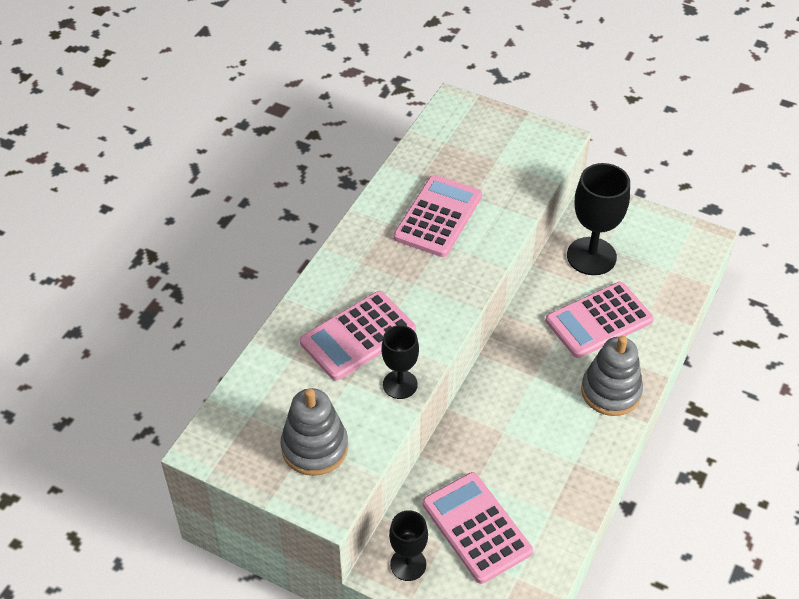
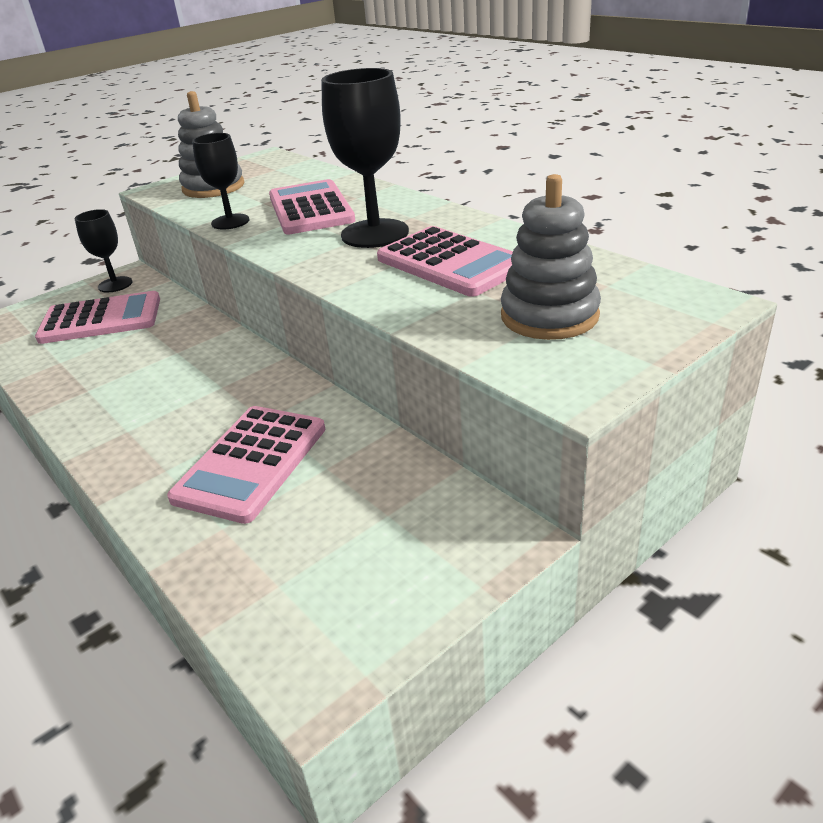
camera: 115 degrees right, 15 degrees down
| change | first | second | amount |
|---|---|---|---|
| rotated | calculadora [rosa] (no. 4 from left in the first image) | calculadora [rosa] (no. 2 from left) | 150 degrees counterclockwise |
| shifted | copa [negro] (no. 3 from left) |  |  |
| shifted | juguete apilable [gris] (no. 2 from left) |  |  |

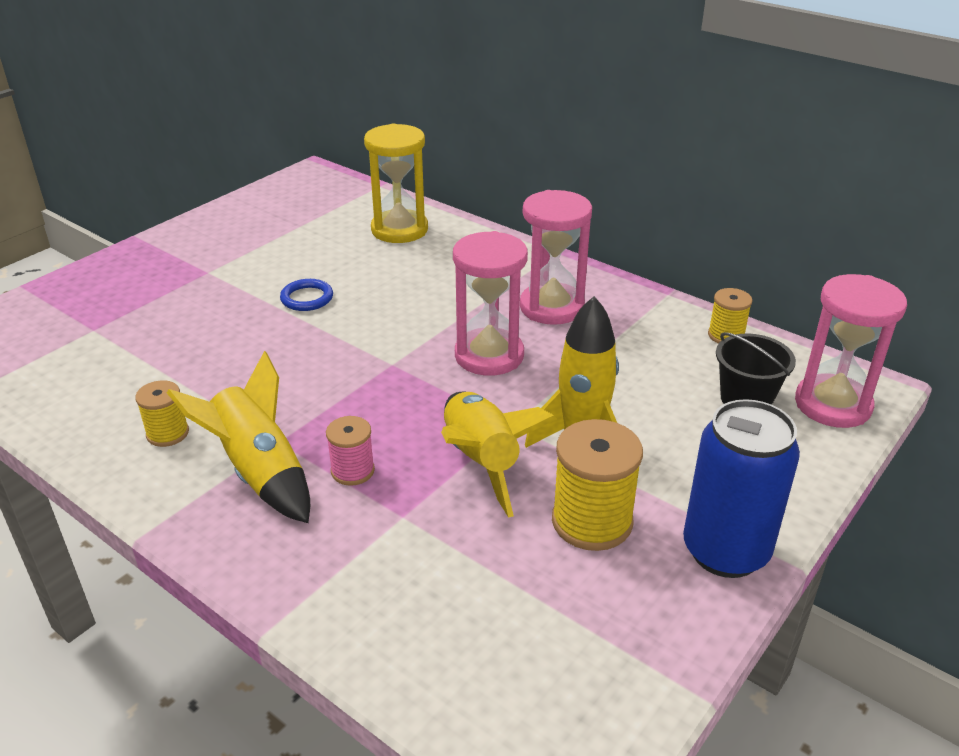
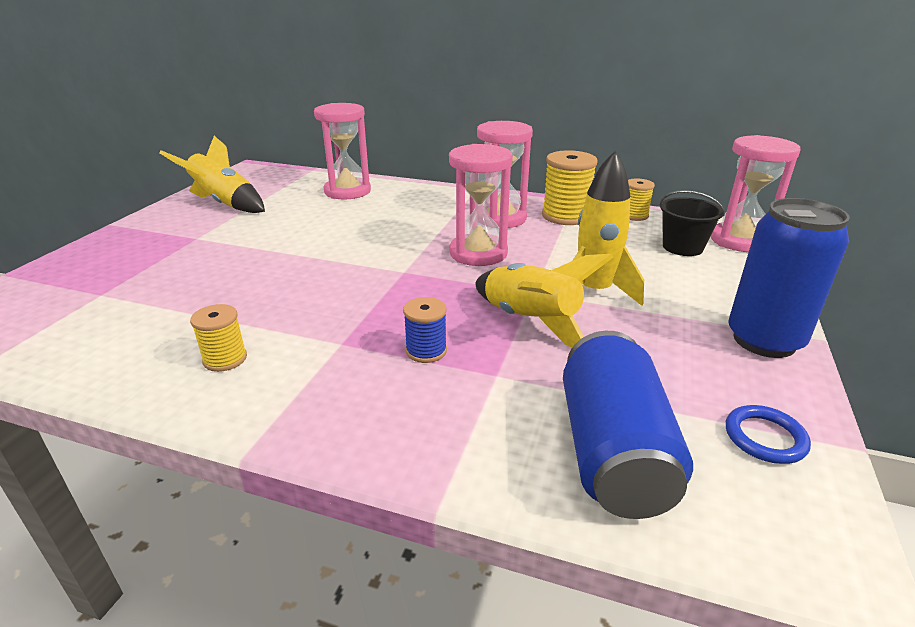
camera: 20 degrees left, 5 degrees down
| change | first | second | amount |
|---|---|---|---|
| shifted | cohete [amarillo] (no. 1 from left) |  |  |
| shifted | anillo [azul] |  |  |
| repainted | carrete [rosa] | carrete [azul] |  |
| repainted | reloj de arena [amarillo] | reloj de arena [rosa] (no. 1 from left) |  |
| shifted | carrete [amarillo] (no. 2 from left) |  |  |
| new |  | lata [azul] (no. 1 from left) |  |

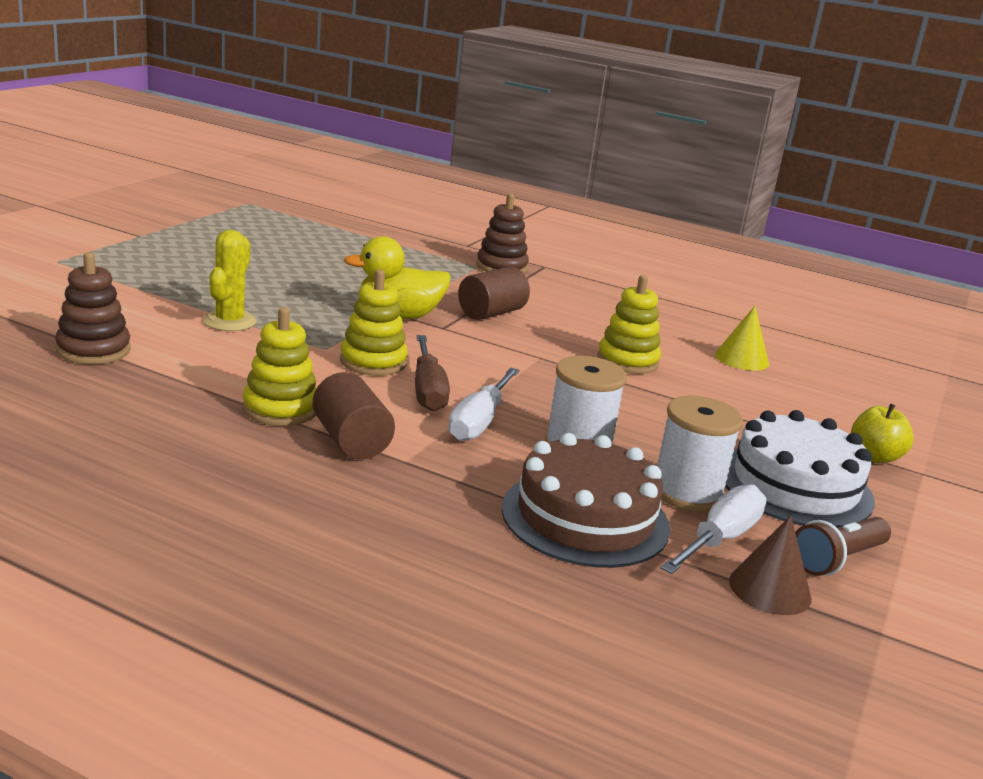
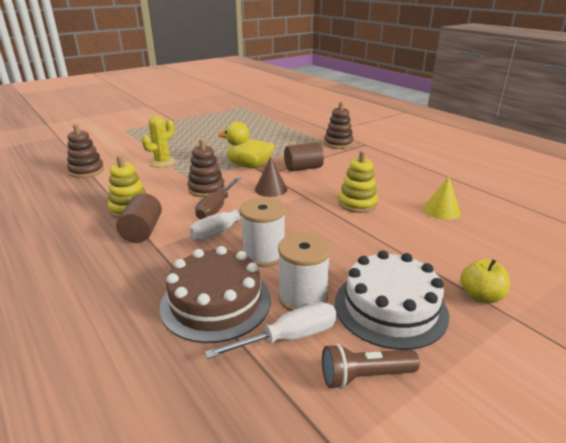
camera: 30 degrees right, 5 degrees up
| change | first | second | amount |
|---|---|---|---|
| repainted | juguete apilable [amarillo] (no. 2 from left) | juguete apilable [marrón] (no. 2 from left) |  |
| shifted | cono [marrón] |  |  |

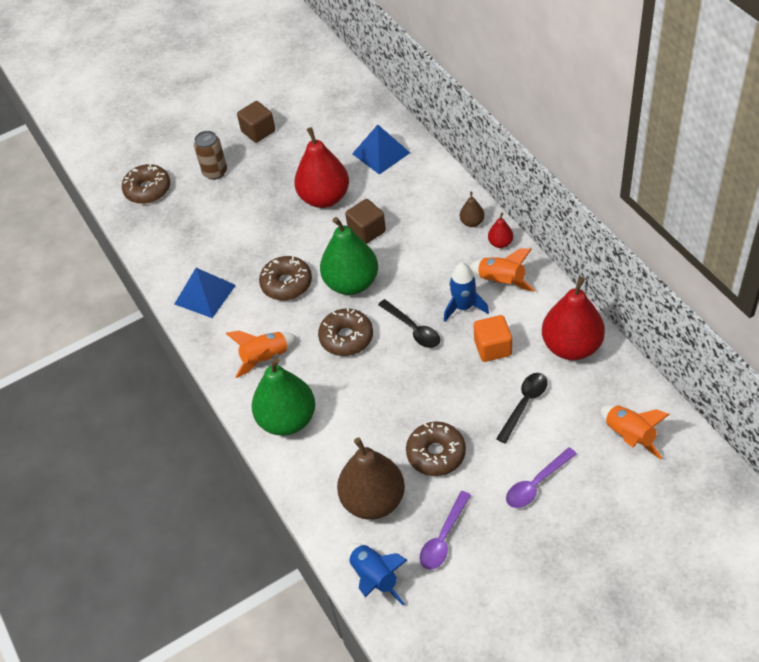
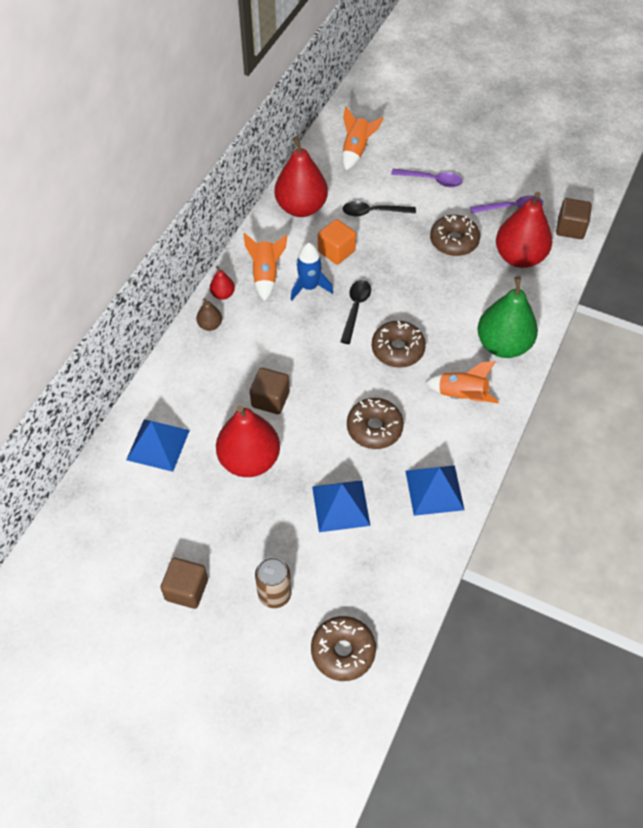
camera: 130 degrees left, 5 degrees up
| change | first | second | amount |
|---|---|---|---|
| gone | pera [verde] (no. 2 from left) |  |  |
| repainted | pera [marrón] (no. 1 from left) | pera [rojo] (no. 4 from left) |  |
| swapped | cohete [azul] (no. 1 from left) | cubo [marrón] (no. 3 from left) |  |
| new |  | pirámide [azul] (no. 2 from left) |  |

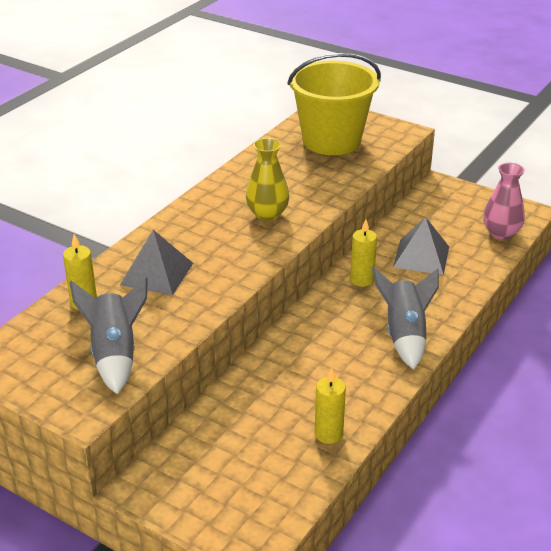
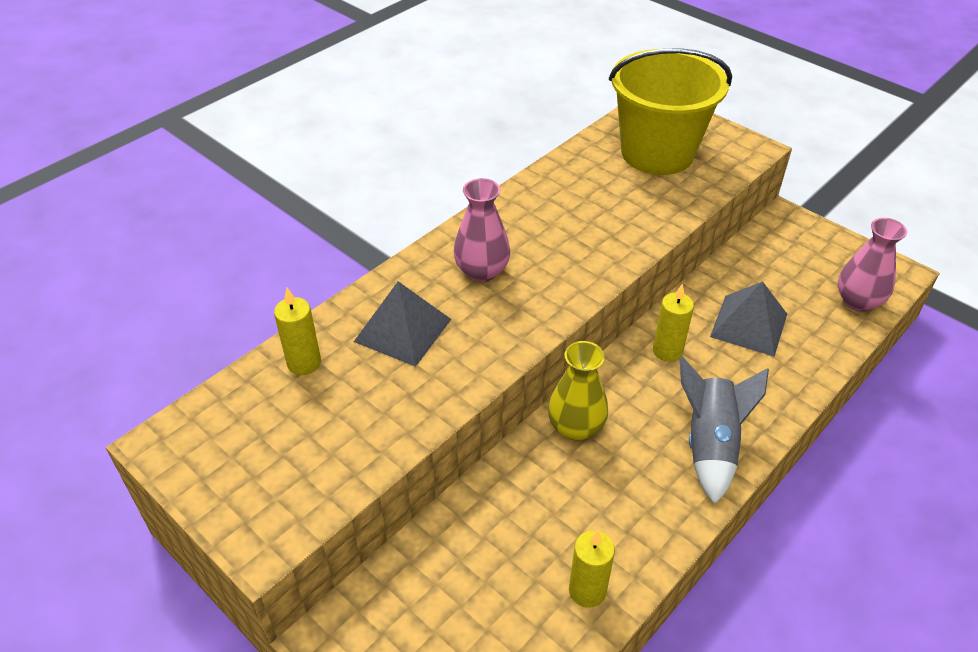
camera: 10 degrees right, 10 degrees up
| change | first | second | amount |
|---|---|---|---|
| gone | cohete [gris] (no. 1 from left) |  |  |
| shifted | florero [amarillo] |  |  |
| new |  | florero [rosa] (no. 1 from left) |  |

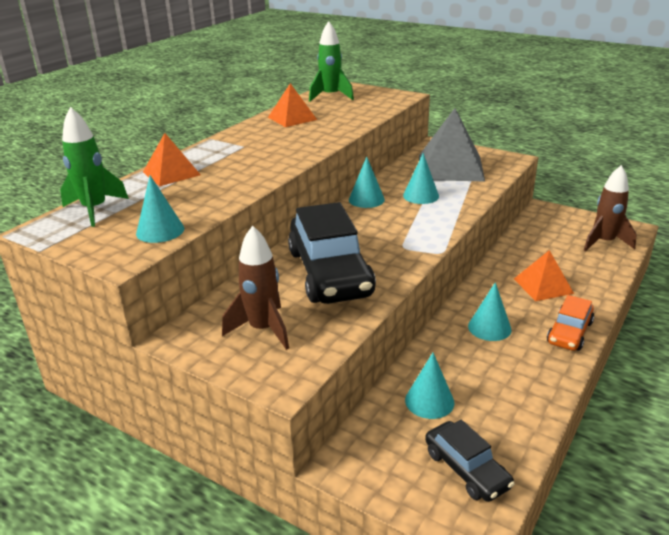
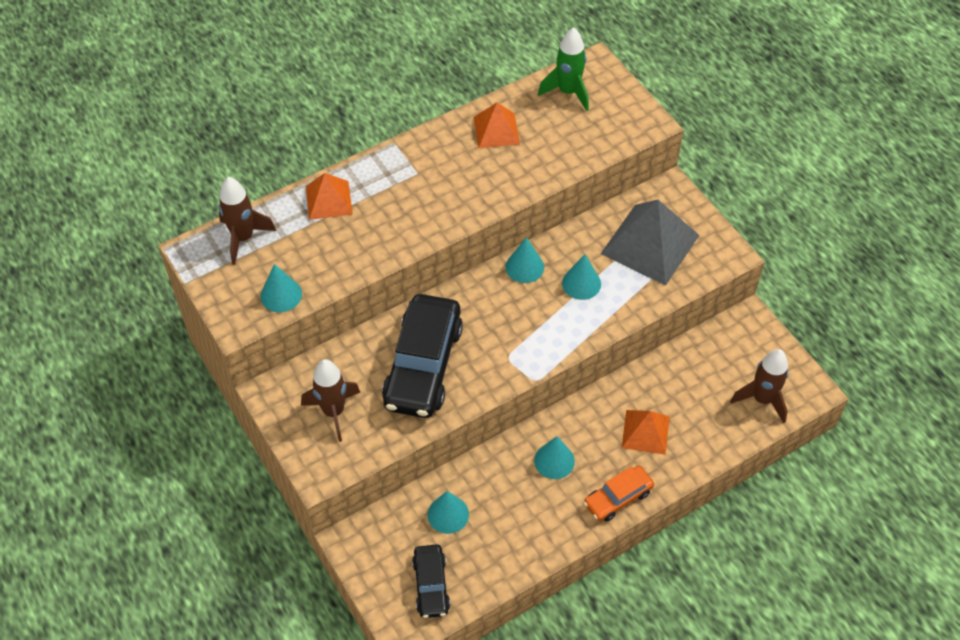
camera: 25 degrees right, 25 degrees up
| change | first | second | amount |
|---|---|---|---|
| repainted | cohete [verde] (no. 1 from left) | cohete [marrón] (no. 1 from left) |  |

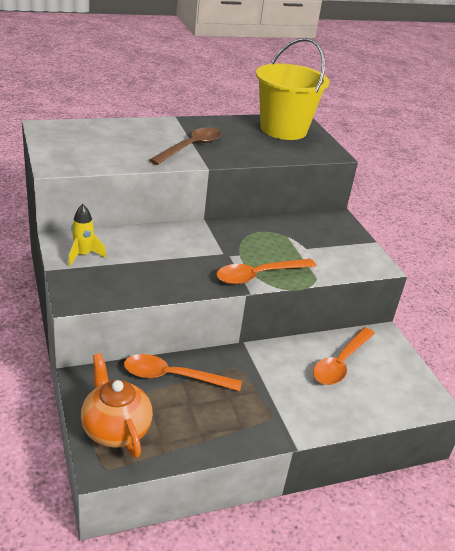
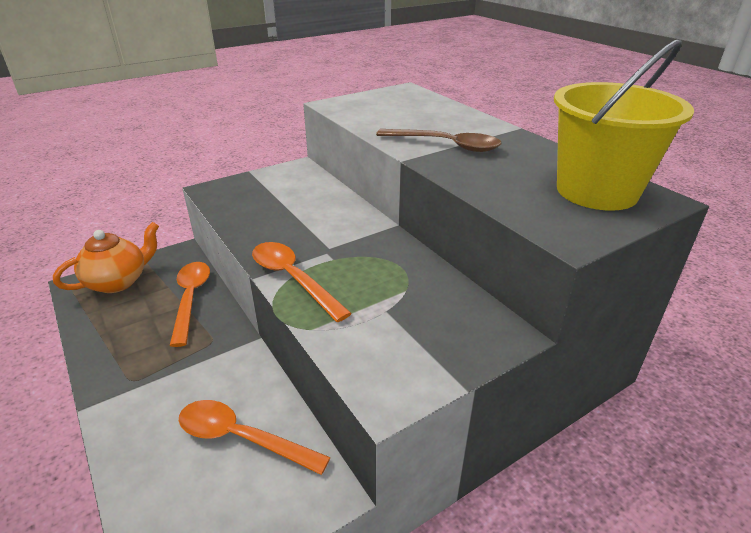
camera: 80 degrees right, 0 degrees up
| change | first | second | amount |
|---|---|---|---|
| gone | cohete [amarillo] |  |  |

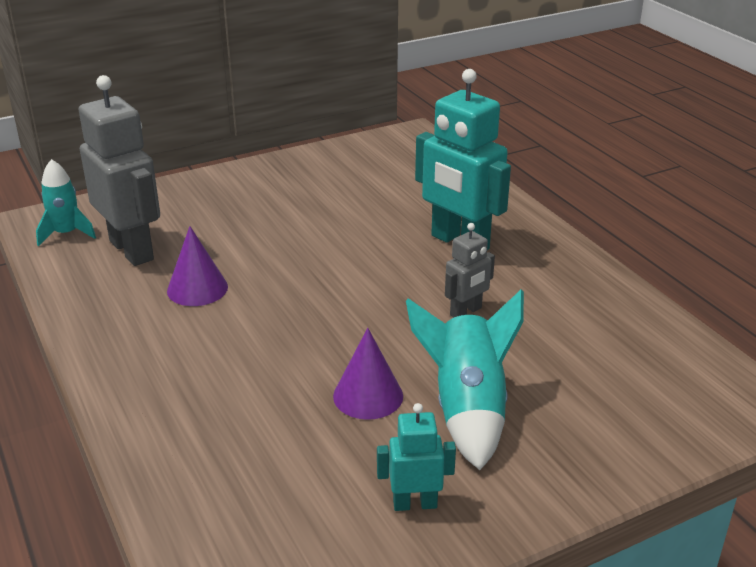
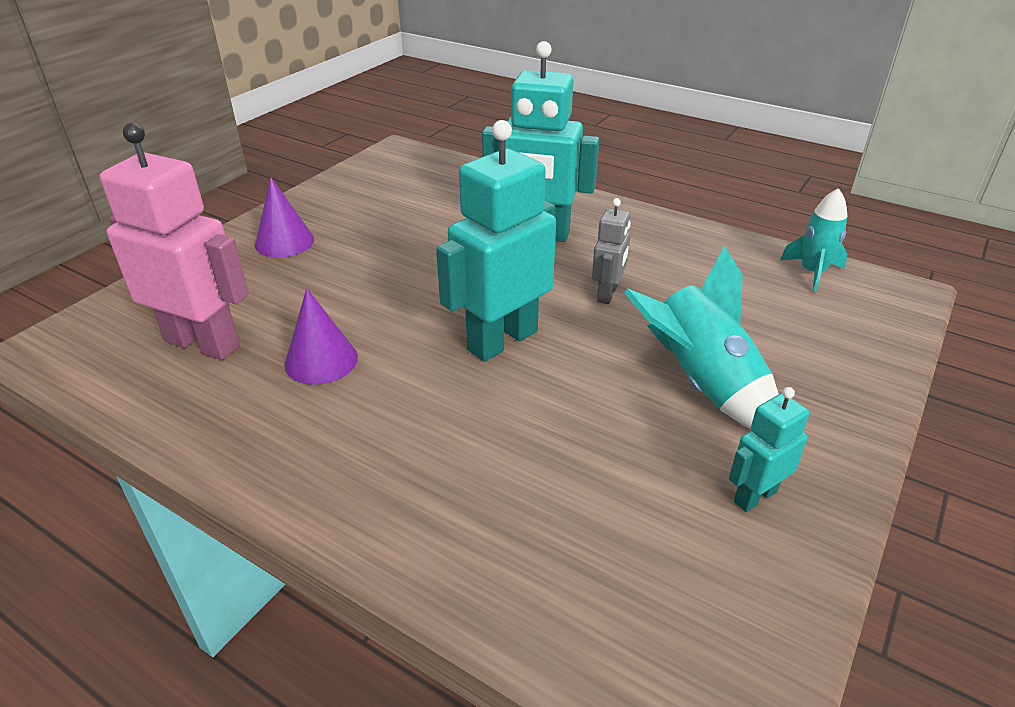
camera: 30 degrees left, 5 degrees up
| change | first | second | amount |
|---|---|---|---|
| shifted | cohete [turquesa] (no. 1 from left in the first image) | cohete [turquesa] (no. 2 from left) |  |
| repainted | robot [gris] (no. 1 from left) | robot [rosa] |  |
| shifted | cono [morado] (no. 2 from left in the first image) | cono [morado] (no. 1 from left) |  |
| new |  | robot [turquesa] (no. 1 from left) |  |

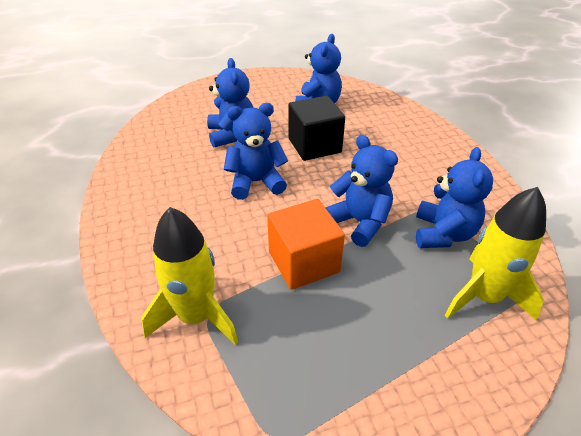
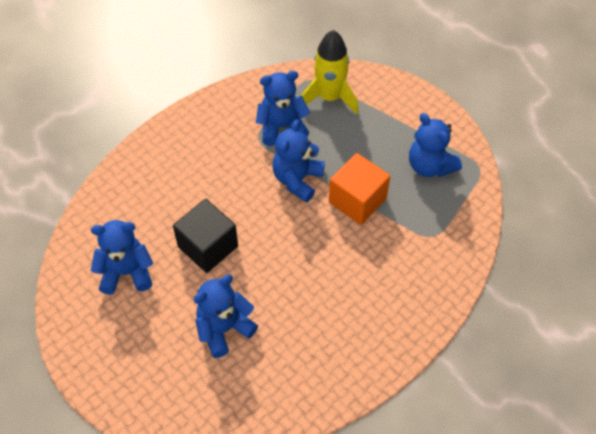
camera: 115 degrees left, 15 degrees up
| change | first | second | amount |
|---|---|---|---|
| gone | cohete [amarillo] (no. 1 from left) |  |  |
| shifted | osito [azul] (no. 2 from left in the first image) | osito [azul] (no. 5 from left) |  |

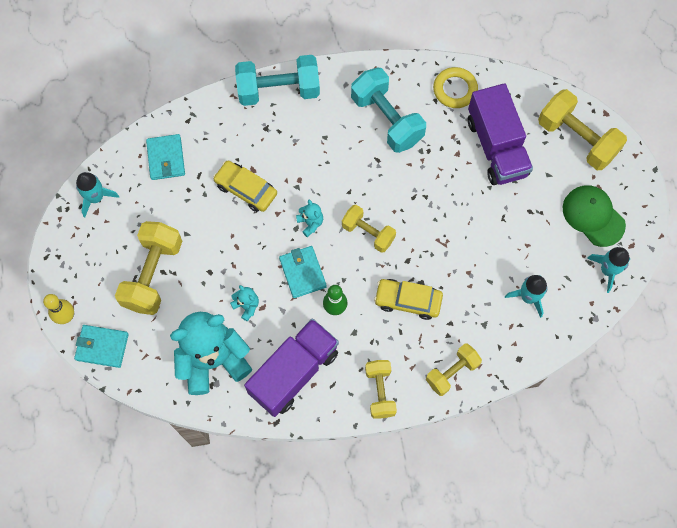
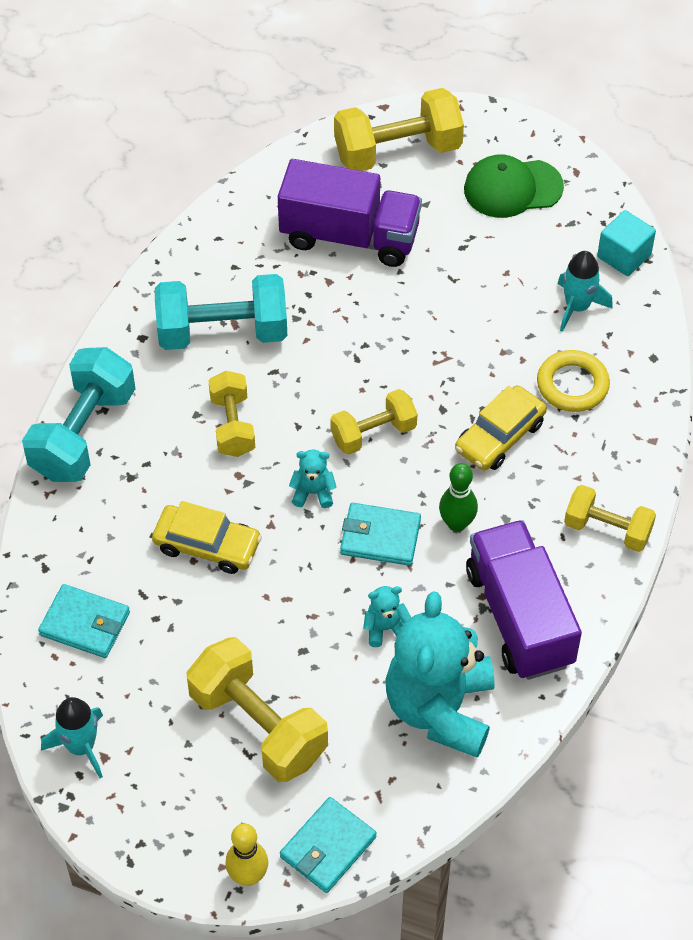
camera: 60 degrees left, 15 degrees down
| change | first | second | amount |
|---|---|---|---|
| rotated | coche [amarillo] (no. 1 from left) |  | 135 degrees counterclockwise |
| shifted | mancuerna [amarillo] (no. 4 from left in the first image) | mancuerna [amarillo] (no. 1 from left) |  |
| shifted | anillo [amarillo] |  |  |
| gone | cohete [turquesa] (no. 3 from left) |  |  |
| new |  | cubo [turquesa] |  |

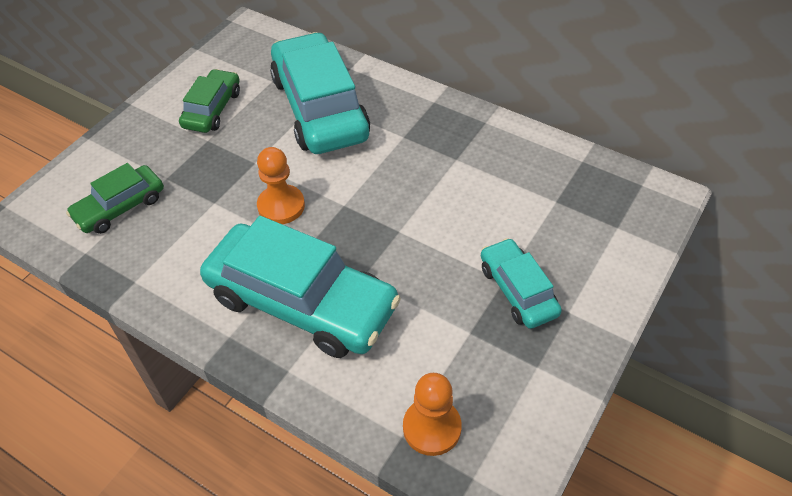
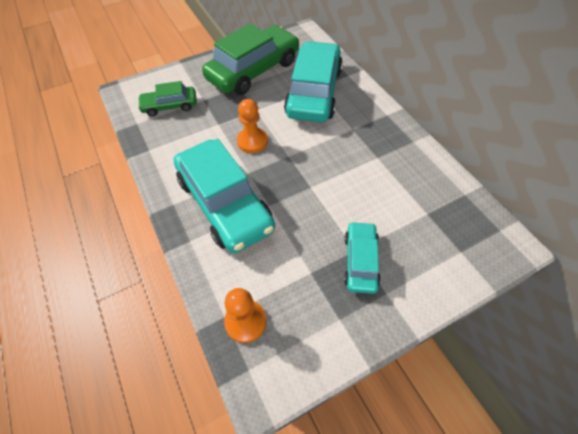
camera: 30 degrees right, 5 degrees up
| change | first | second | amount |
|---|---|---|---|
| scaled | coche [verde] (no. 2 from left) |  | x1.91 |

